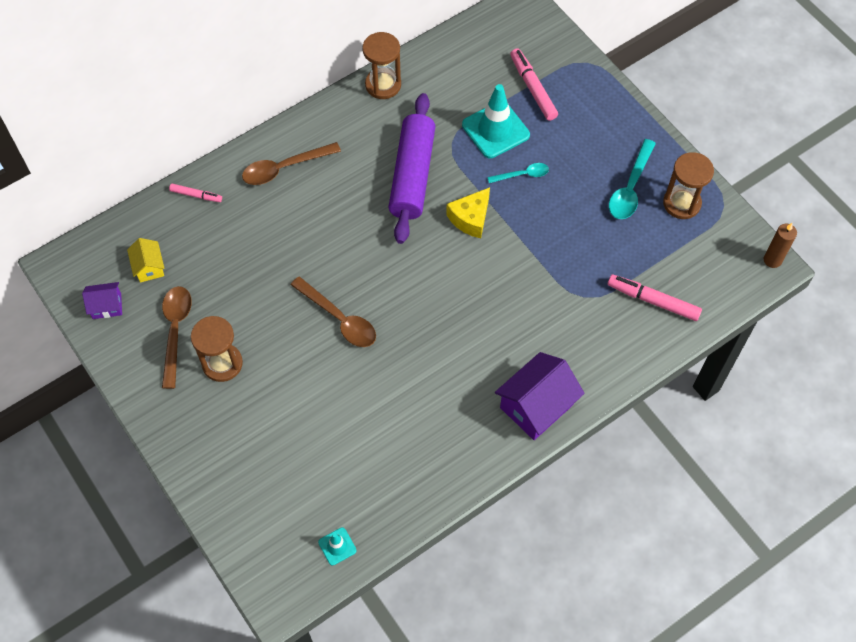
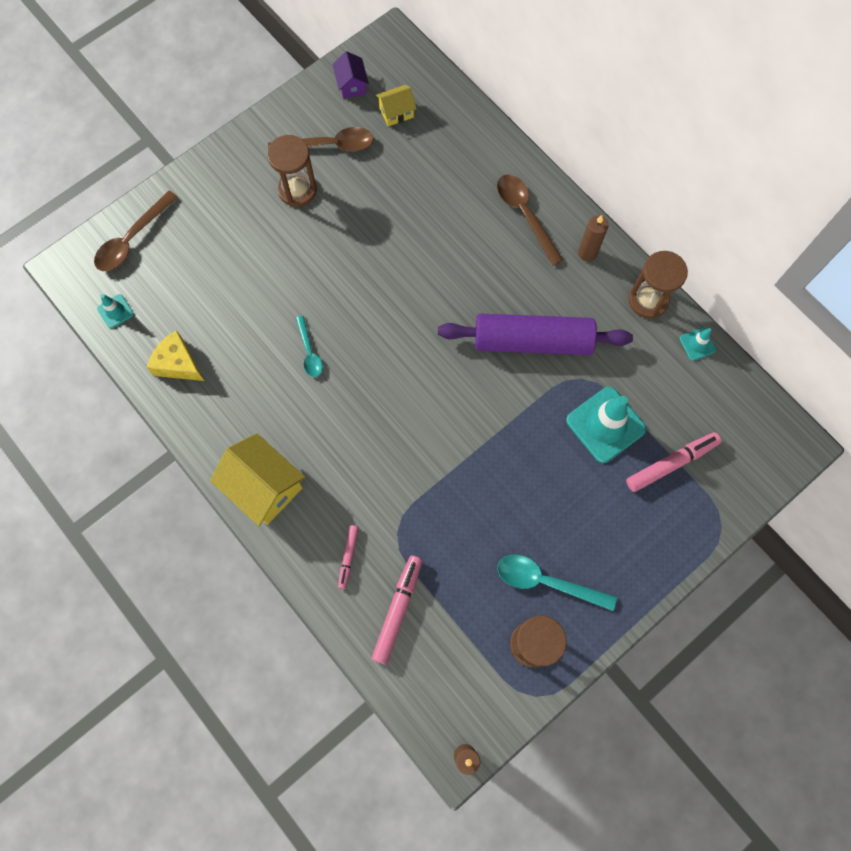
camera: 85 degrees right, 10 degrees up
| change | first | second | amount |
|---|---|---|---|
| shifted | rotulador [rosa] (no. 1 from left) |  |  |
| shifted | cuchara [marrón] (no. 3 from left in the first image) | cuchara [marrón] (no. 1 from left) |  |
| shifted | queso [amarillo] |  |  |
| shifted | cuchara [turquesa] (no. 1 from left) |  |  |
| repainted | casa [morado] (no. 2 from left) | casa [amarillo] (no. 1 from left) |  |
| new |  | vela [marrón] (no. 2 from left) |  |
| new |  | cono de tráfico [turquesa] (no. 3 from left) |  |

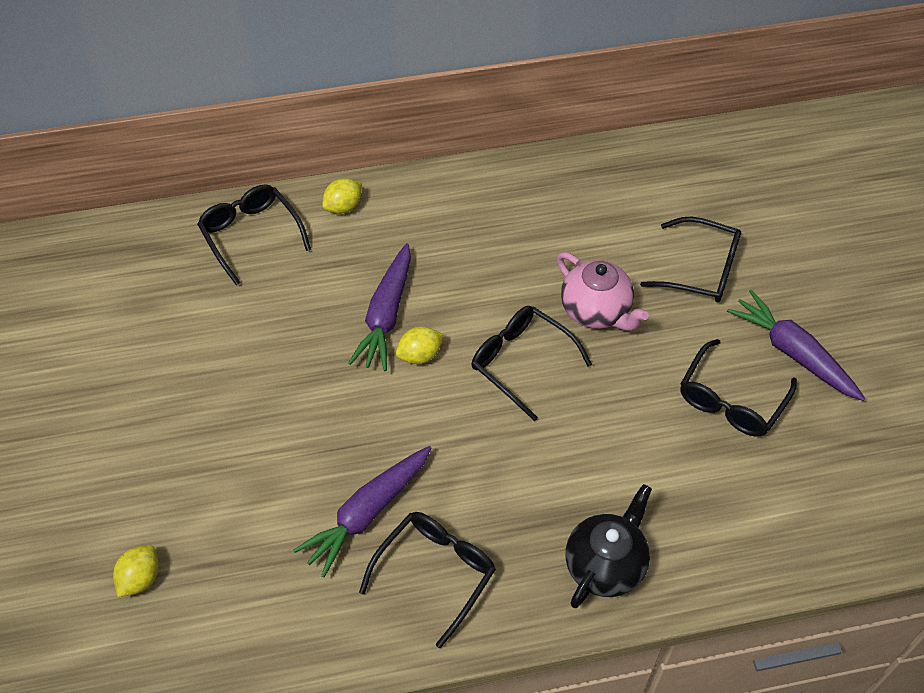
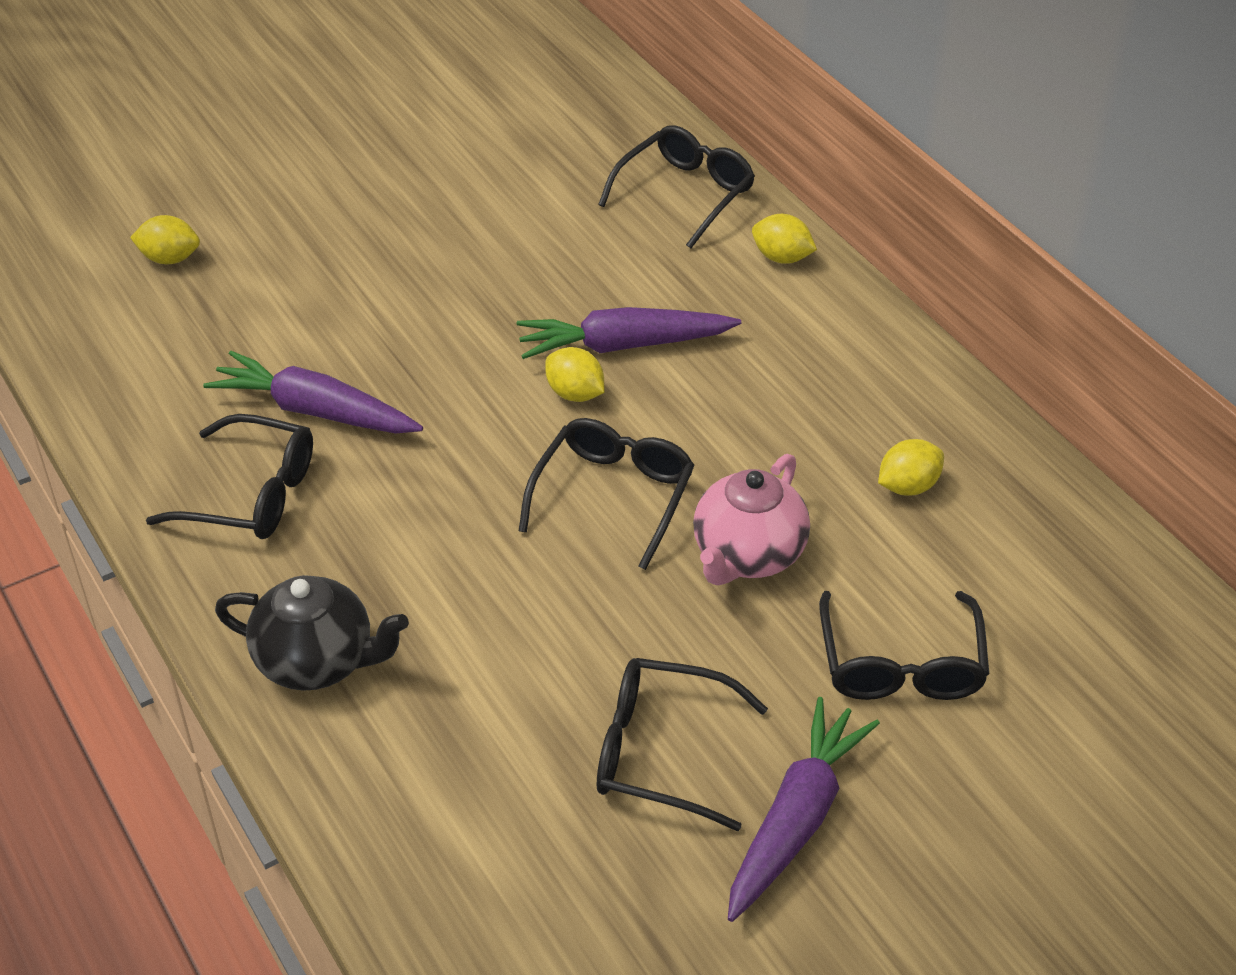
camera: 70 degrees right, 10 degrees down
| change | first | second | amount |
|---|---|---|---|
| new |  | limón [amarillo] (no. 4 from left) |  |

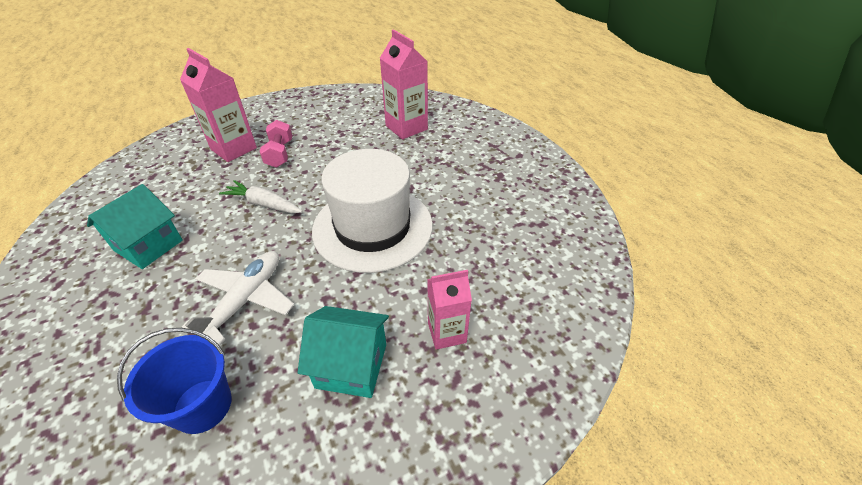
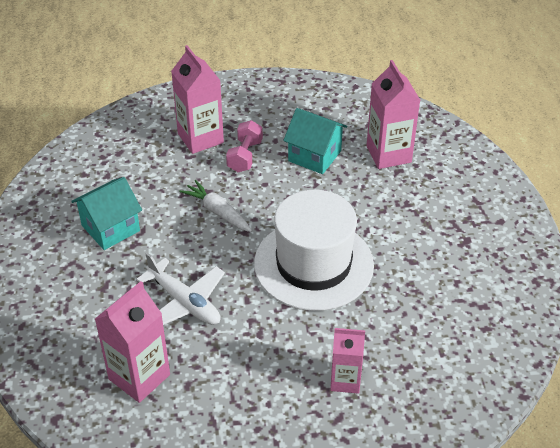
camera: 20 degrees right, 0 degrees up
| change | first | second | amount |
|---|---|---|---|
| swapped | balde [azul] | cartón de leche [rosa] (no. 1 from left) |  |
| rotated | avión [blanco] |  | 90 degrees clockwise |
| shifted | casa [turquesa] (no. 2 from left) |  |  |

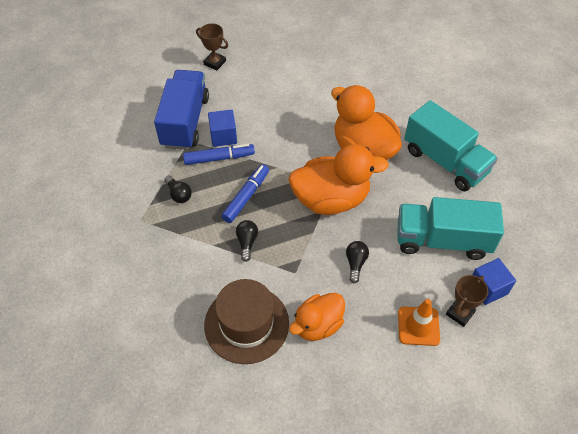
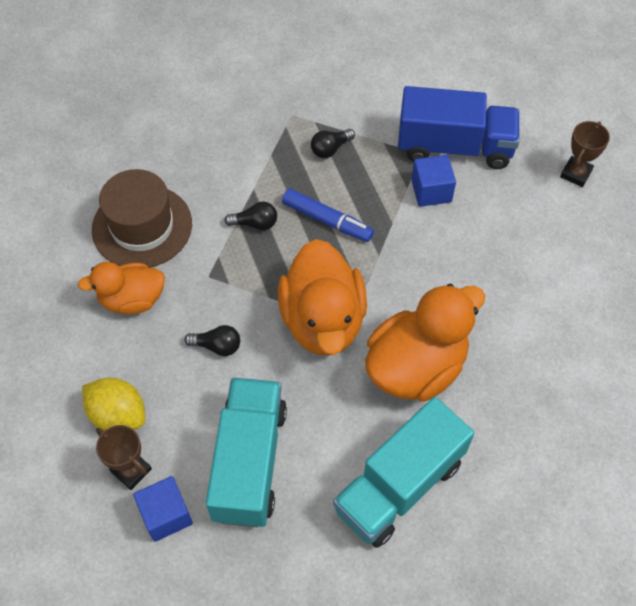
camera: 90 degrees right, 5 degrees up
| change | first | second | amount |
|---|---|---|---|
| gone | rotulador [azul] (no. 1 from left) |  |  |
| rotated | pato [naranja] (no. 1 from left) |  | 60 degrees counterclockwise |
| swapped | cono de tráfico [naranja] | limón [amarillo] |  |

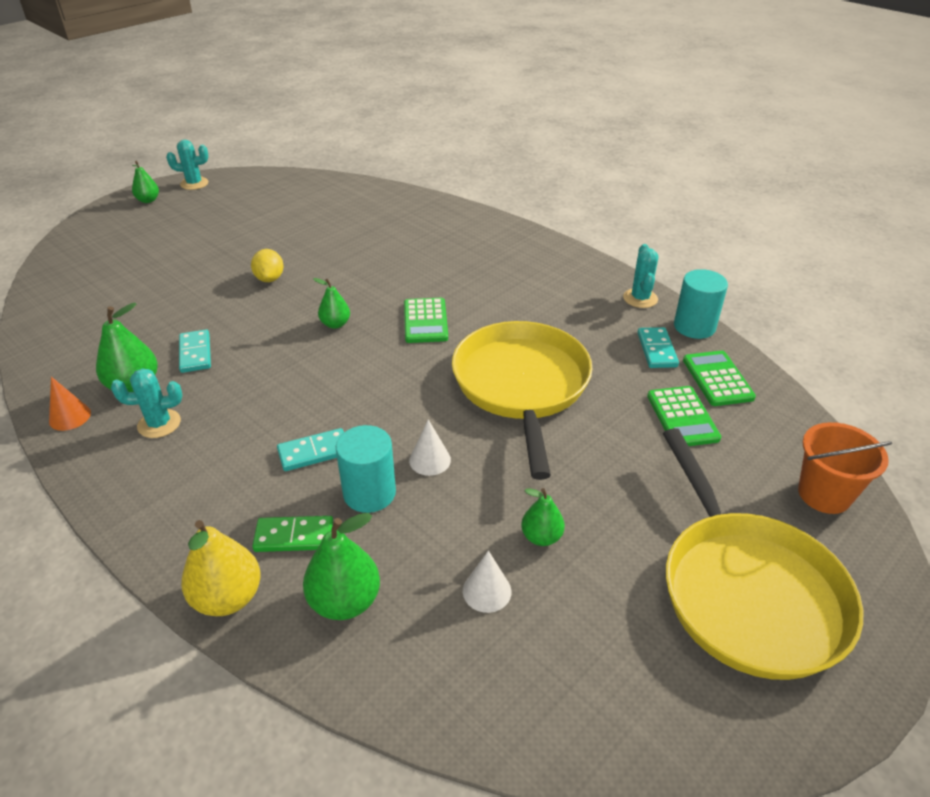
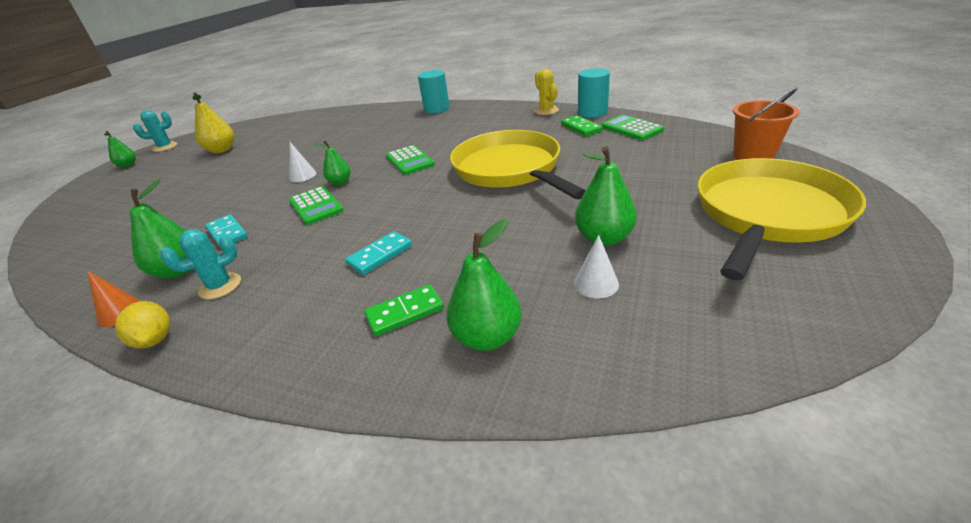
camera: 20 degrees left, 5 degrees down
| change | first | second | amount |
|---|---|---|---|
| shifted | pera [amarillo] |  |  |
| shifted | limón [amarillo] |  |  |
| shifted | cilindro [turquesa] (no. 1 from left) |  |  |
| shifted | cono [blanco] (no. 1 from left) |  |  |
| scaled | pera [verde] (no. 5 from left) |  | x1.61 |
| repainted | cactus [turquesa] (no. 3 from left) | cactus [amarillo] |  |
| repainted | ficha de dominó [turquesa] (no. 3 from left) | ficha de dominó [verde] (no. 2 from left) |  |
| shifted | calculadora [verde] (no. 2 from left in the first image) | calculadora [verde] (no. 1 from left) |  |
| rotated | sartén [amarillo] (no. 2 from left) |  | 105 degrees counterclockwise |

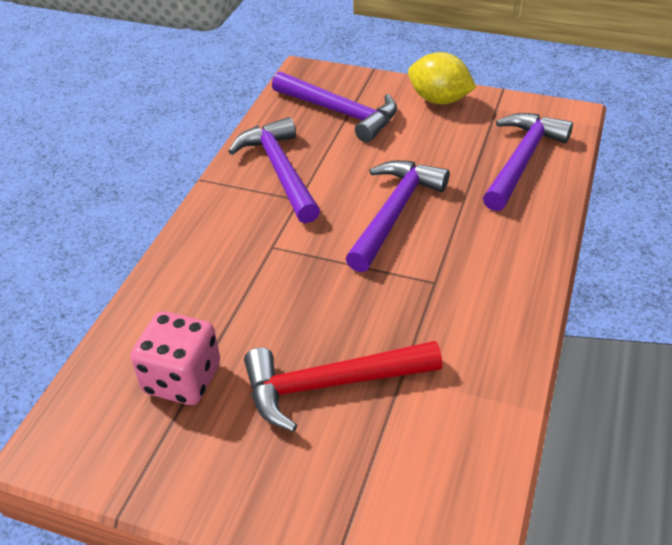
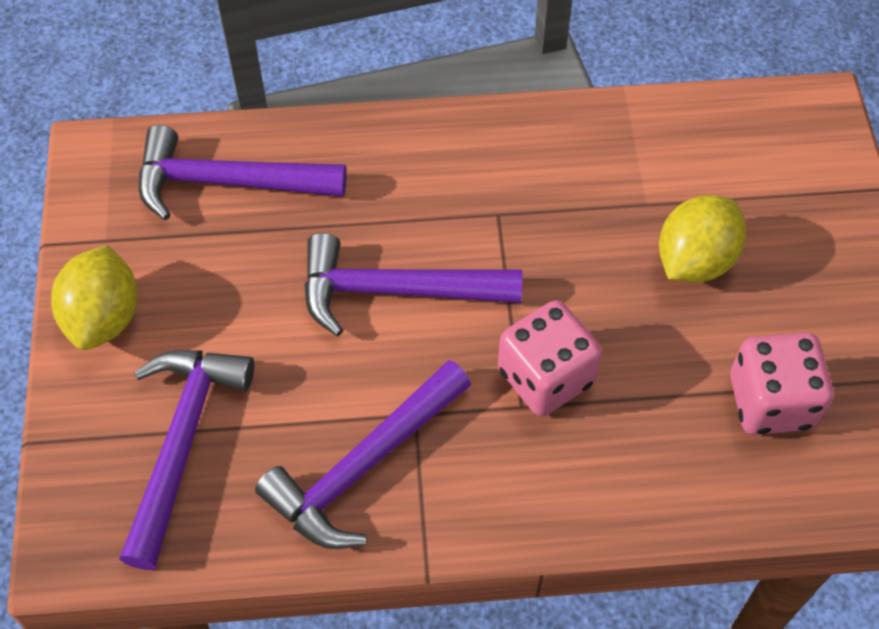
camera: 115 degrees left, 15 degrees up
| change | first | second | amount |
|---|---|---|---|
| swapped | martillo [rojo] | limón [amarillo] (no. 2 from left) |  |
| new |  | dado [rosa] (no. 1 from left) |  |

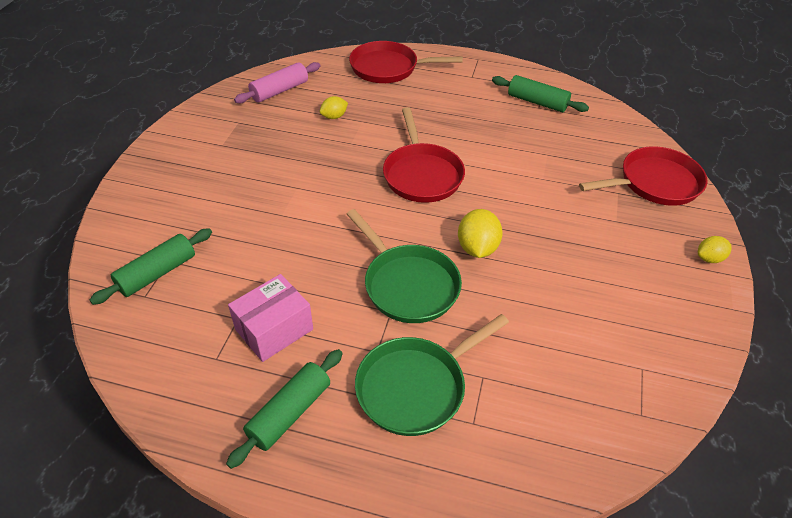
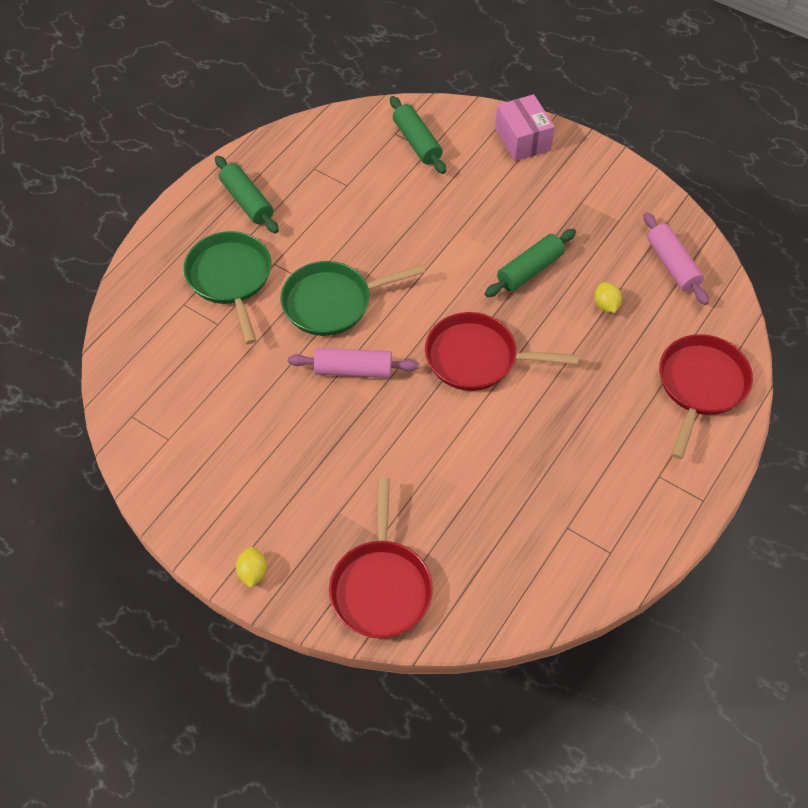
camera: 110 degrees right, 10 degrees up
| change | first | second | amount |
|---|---|---|---|
| shifted | caja [rosa] |  |  |
| swapped | limón [amarillo] (no. 2 from left) | rodillo [rosa] (no. 1 from left) |  |
| shifted | rodillo [verde] (no. 3 from left) |  |  |

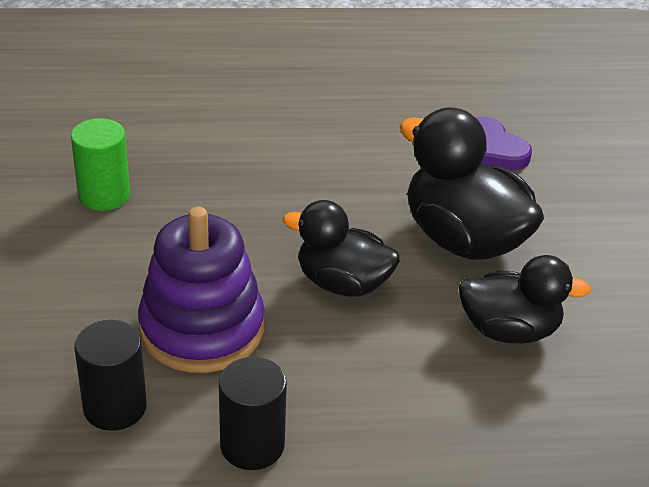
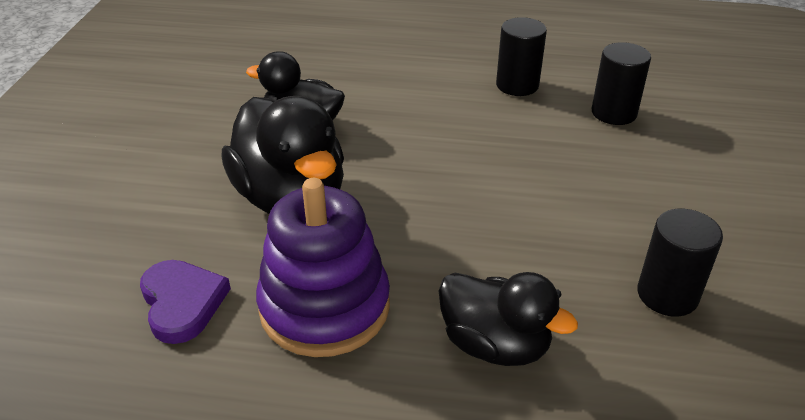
camera: 165 degrees left, 0 degrees up
| change | first | second | amount |
|---|---|---|---|
| repainted | cilindro [verde] | cilindro [negro] (no. 3 from left) |  |
| shifted | juguete apilable [morado] |  |  |
| shifted | pato [negro] (no. 1 from left in the first image) | pato [negro] (no. 3 from left) |  |

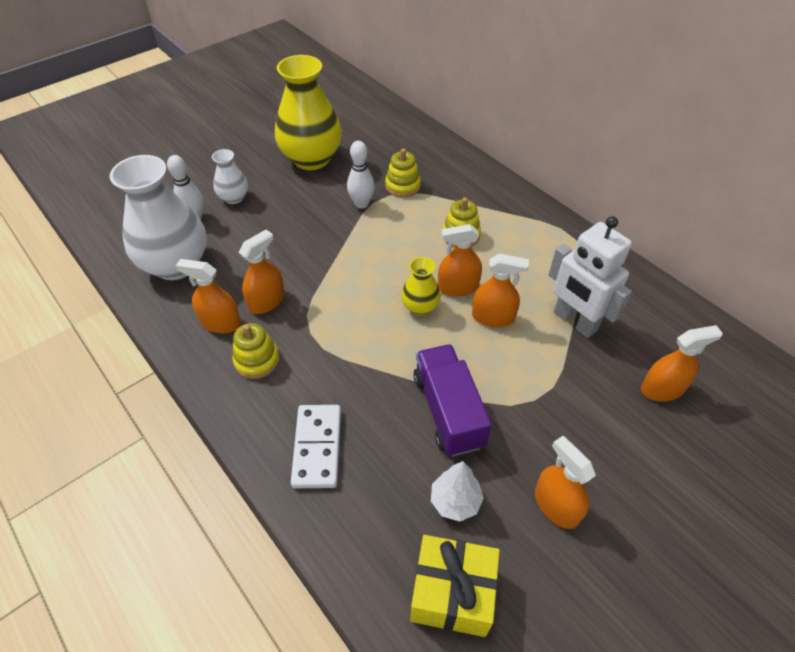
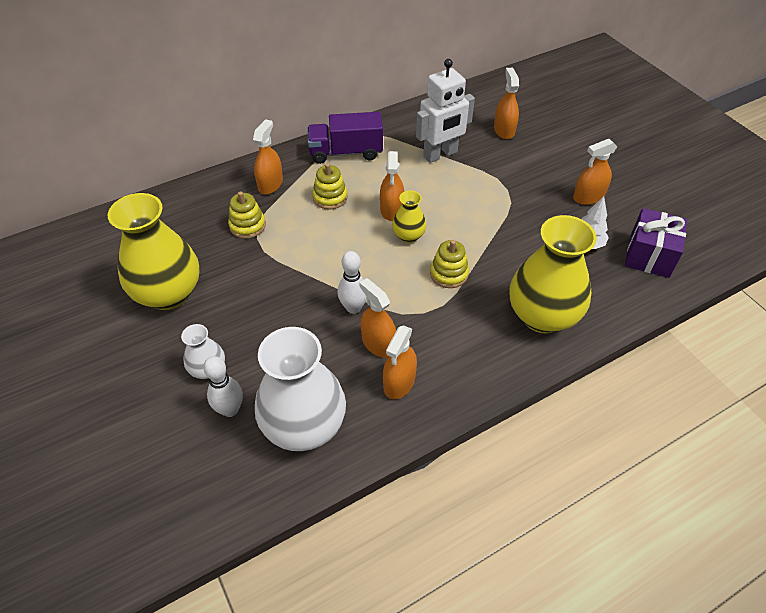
camera: 80 degrees left, 0 degrees up
| change | first | second | amount |
|---|---|---|---|
| shifted | juguete apilable [amarillo] (no. 1 from left in the first image) | juguete apilable [amarillo] (no. 3 from left) |  |
| swapped | ficha de dominó [blanco] | florero [amarillo] (no. 3 from left) |  |
| shifted | bolo [blanco] (no. 2 from left) |  |  |
| repainted | regalo [amarillo] | regalo [morado] |  |
| shifted | camión [morado] |  |  |
| shifted | pulverizador [naranja] (no. 4 from left in the first image) | pulverizador [naranja] (no. 1 from left) |  |

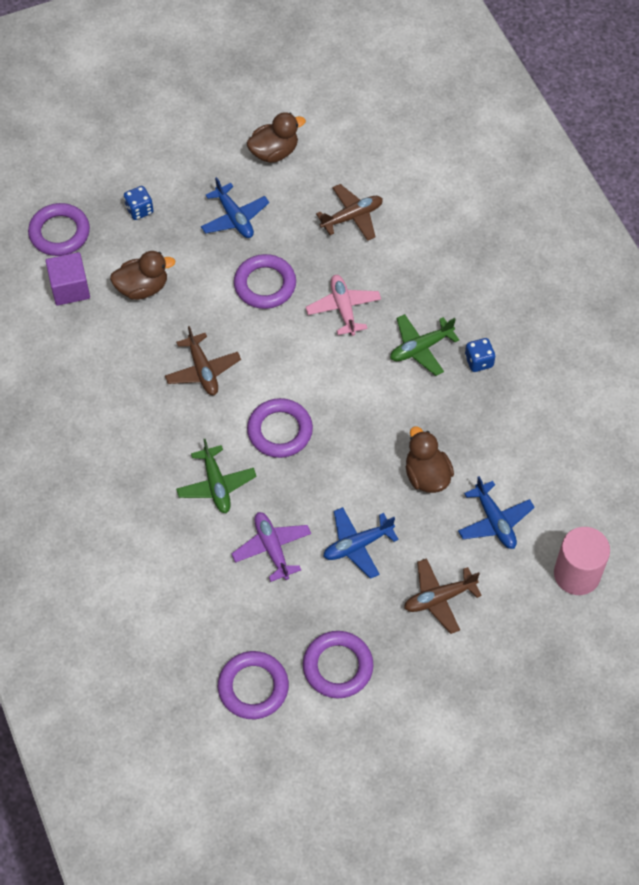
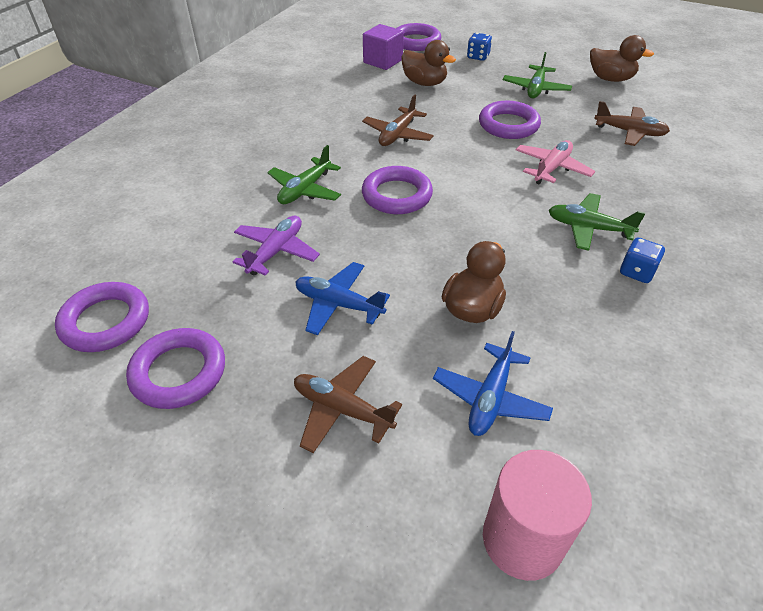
camera: 50 degrees right, 15 degrees down
| change | first | second | amount |
|---|---|---|---|
| repainted | avión [azul] (no. 1 from left) | avión [verde] (no. 2 from left) |  |

